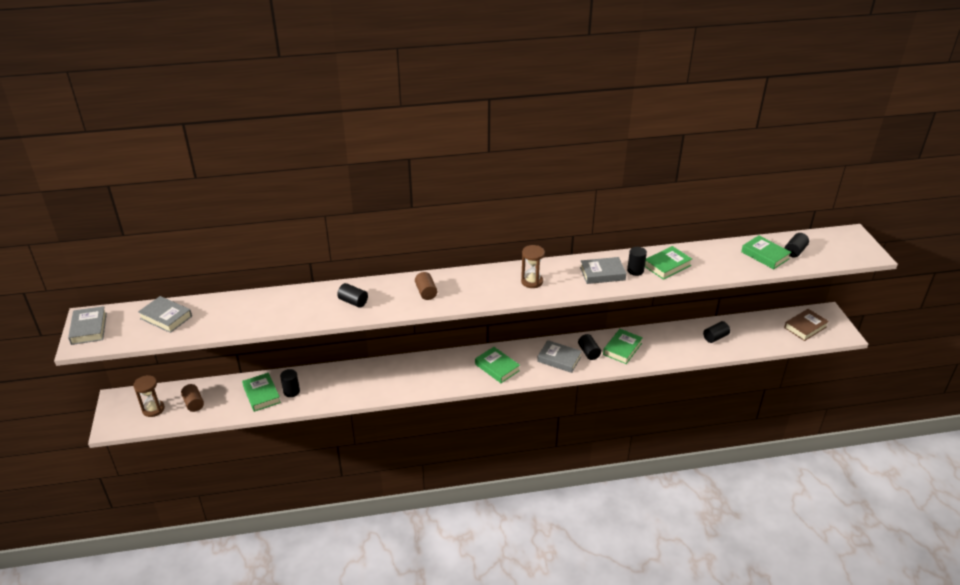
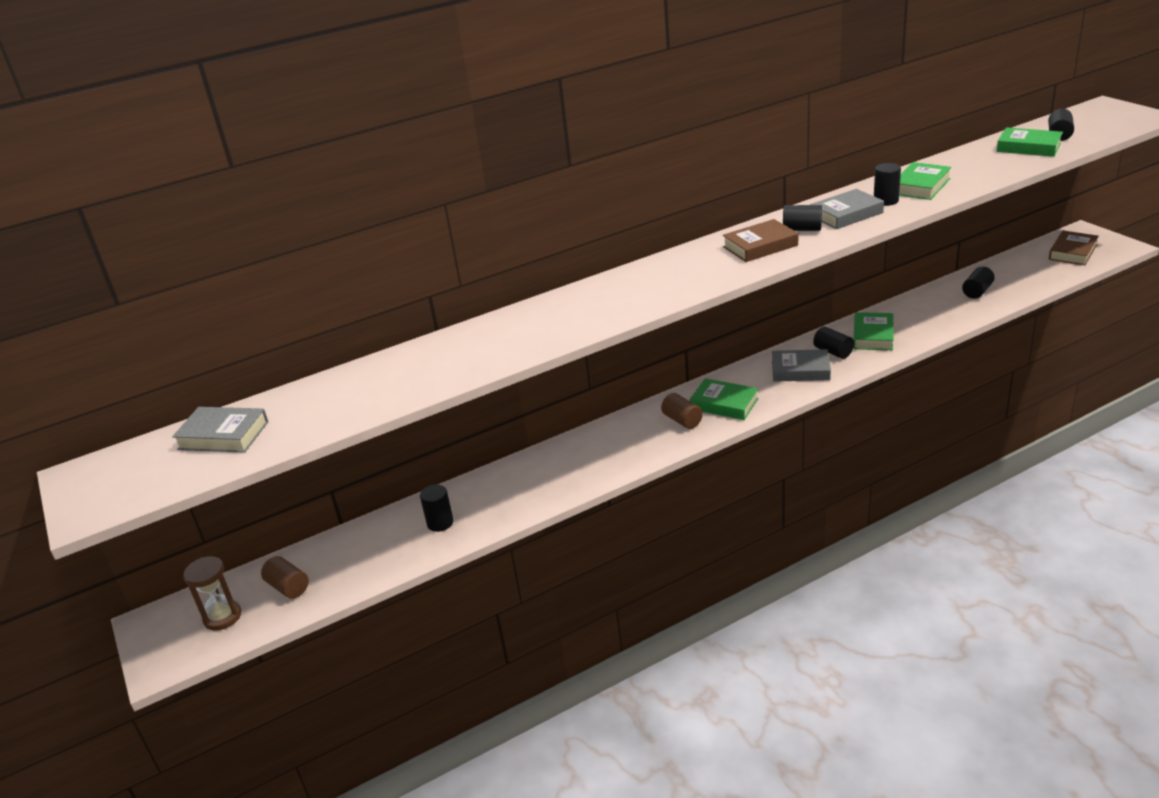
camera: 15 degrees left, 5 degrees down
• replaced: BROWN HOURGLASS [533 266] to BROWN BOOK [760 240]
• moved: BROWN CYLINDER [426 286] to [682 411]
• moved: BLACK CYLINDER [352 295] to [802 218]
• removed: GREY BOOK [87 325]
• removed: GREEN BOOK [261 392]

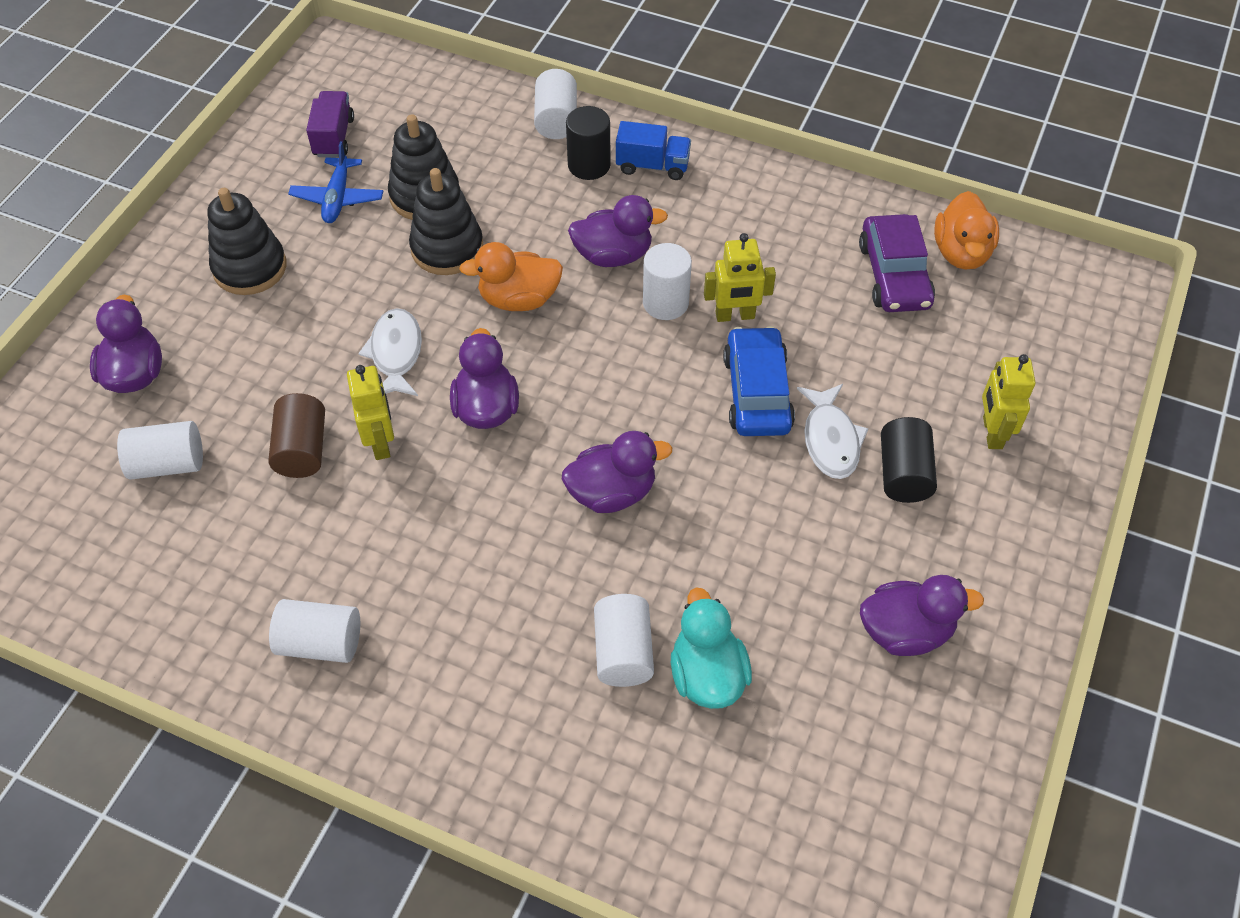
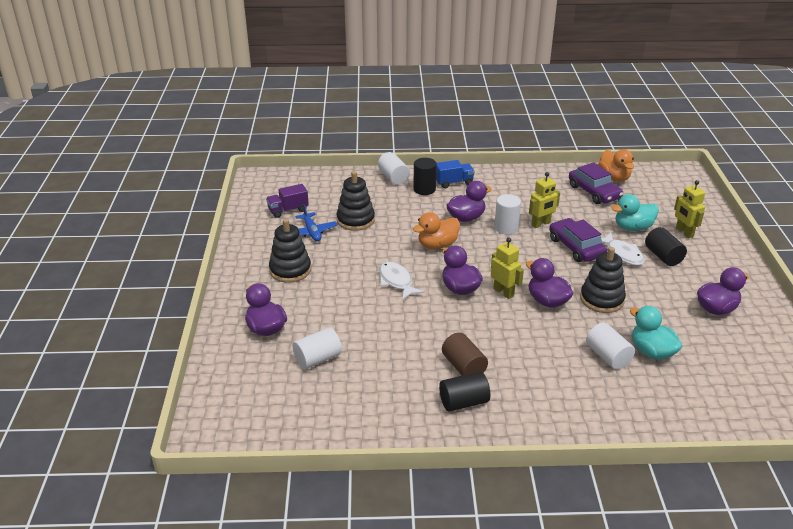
camera: 25 degrees left, 20 degrees down
• turned: PURPLE TRUCK [330 124] = [287 201] 90 degrees counterclockwise
• moved: BLACK STACKING TOY [446 221] to [603 280]
• recoloured: BLUE CAR [759 381] to PURPLE CAR [578 240]
• moved: YELLOW ROBOT [370 412] to [507 268]
• moved: BROWN CYLINDER [296 435] to [465 354]
• turned: PURPLE DUCK [617 472] = [549 283] 90 degrees counterclockwise
• recoloured: WHITE CYLINDER [314 631] to BLACK CYLINDER [464 392]
• added: TURQUOISE DUCK [635 212]

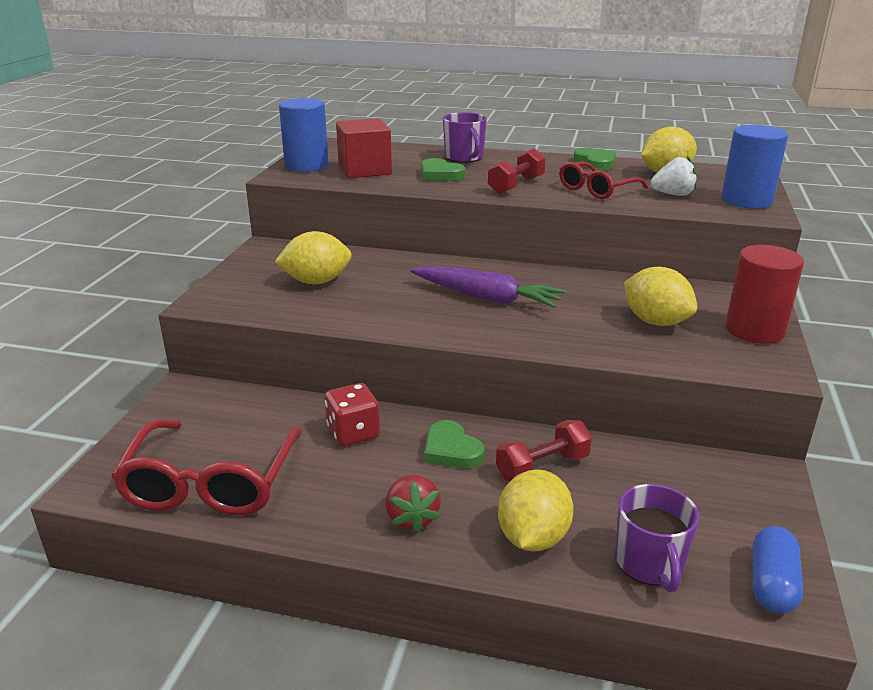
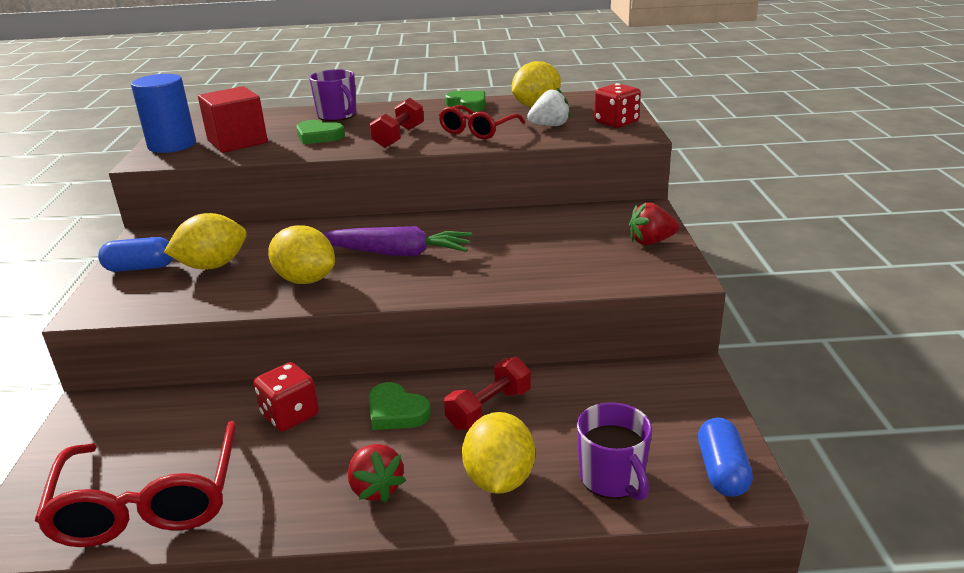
camera: 15 degrees left, 0 degrees up
• replaced: BLUE CYLINDER [754 167] to RED DICE [617 105]
• replaced: RED CYLINDER [764 294] to RED STRAWBERRY [654 223]
• moved: YELLOW LEMON [660 296] to [301 254]
• added: BLUE CAPSULE [135 254]

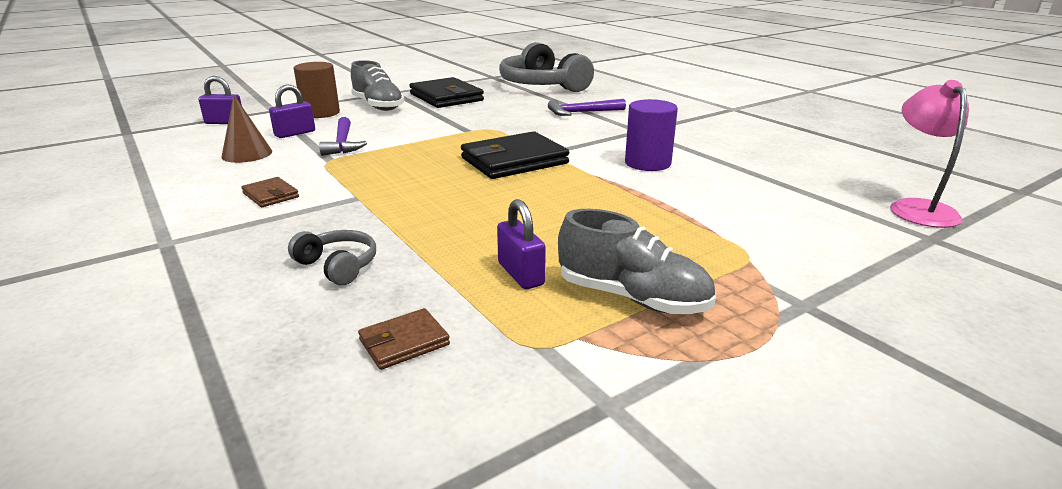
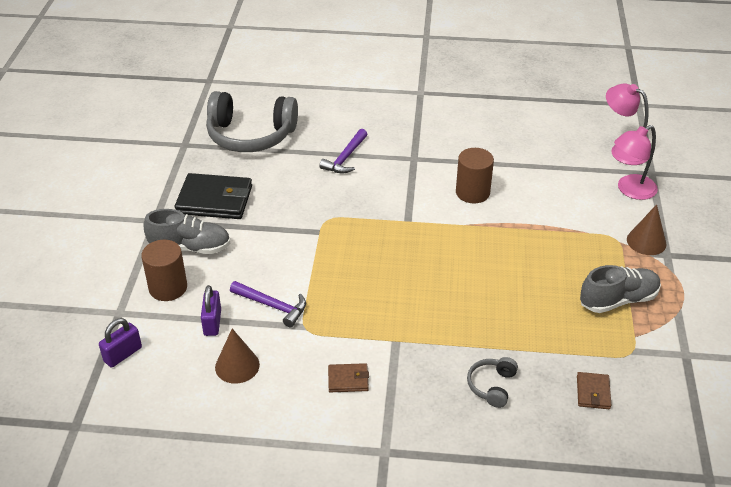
camera: 50 degrees left, 15 degrees up
• recoloured: PURPLE CYLINDER [651 135] to BROWN CYLINDER [475 175]
• removed: BLACK WALLET [515 155]
• removed: PURPLE PADLOCK [521 244]
• turned: GREY HEADPHONES [332 257] = [492 382] 60 degrees counterclockwise
• added: PINK LAMP [636 162]
• added: BROWN CONE [647 229]

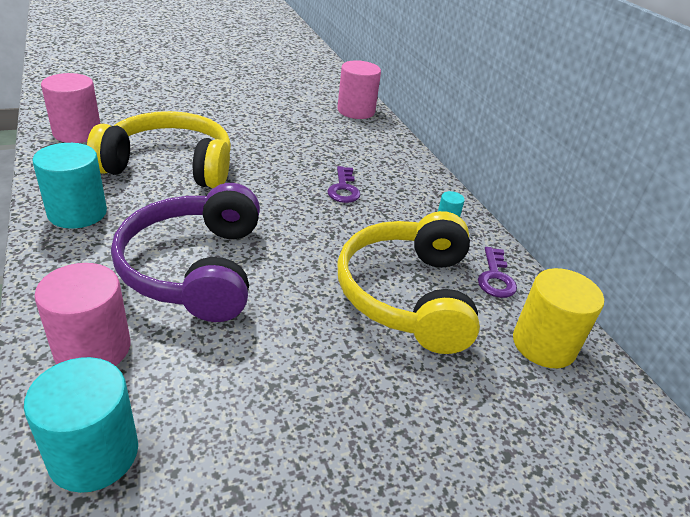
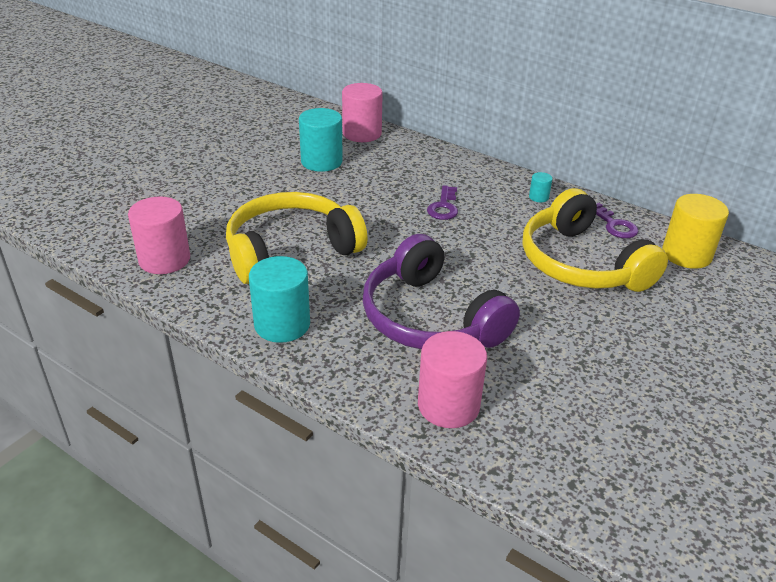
camera: 30 degrees left, 0 degrees up
• turned: PURPLE KEY [343 184] = [442 202] 45 degrees clockwise
• moved: TURQUOISE CYLINDER [81 425] to [321 140]

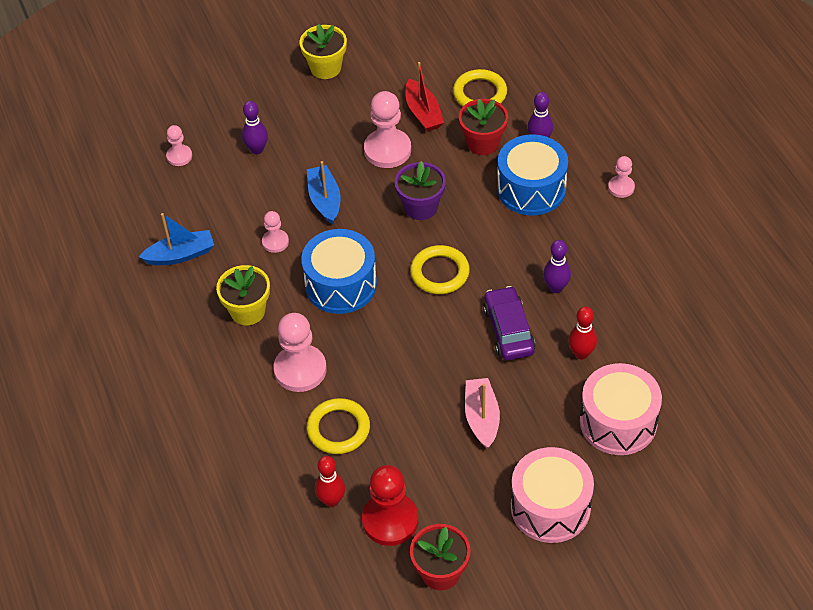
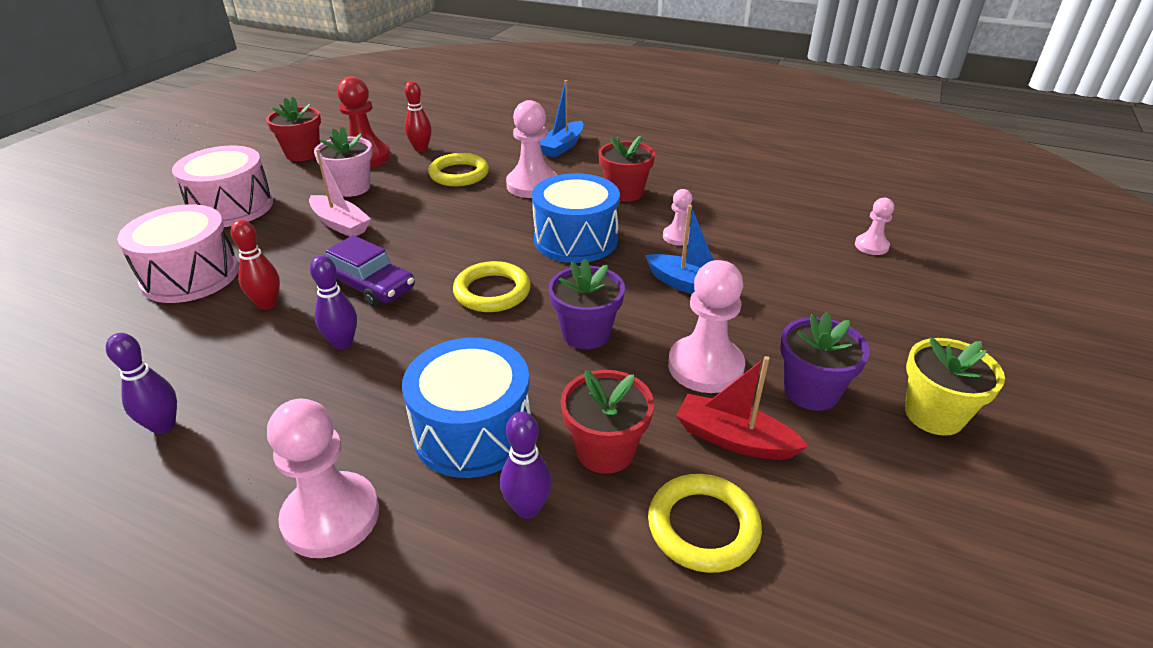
camera: 135 degrees right, 15 degrees down
• moved: PURPLE BOWLING PIN [255 127] to [141 383]
• resized: PINK PAWN [621 177] = [323 478] x1.85
• moved: BLUE BOAT [176 239] to [561 119]
• recoloured: YELLOW FLOWER POT [243 295] to RED FLOWER POT [626 169]
• added: PINK FLOWER POT [343 162]
• added: PURPLE FLOWER POT [825 361]

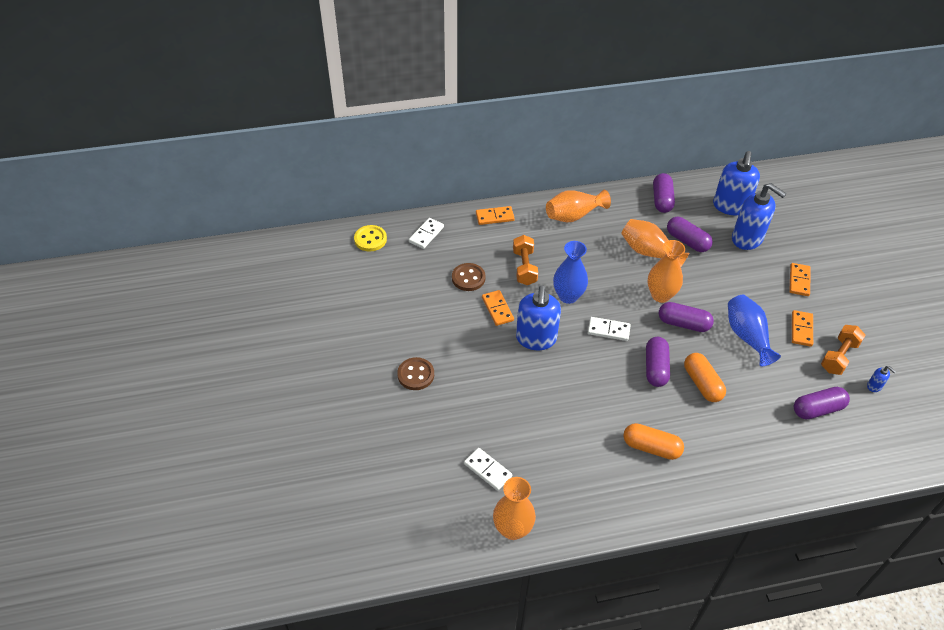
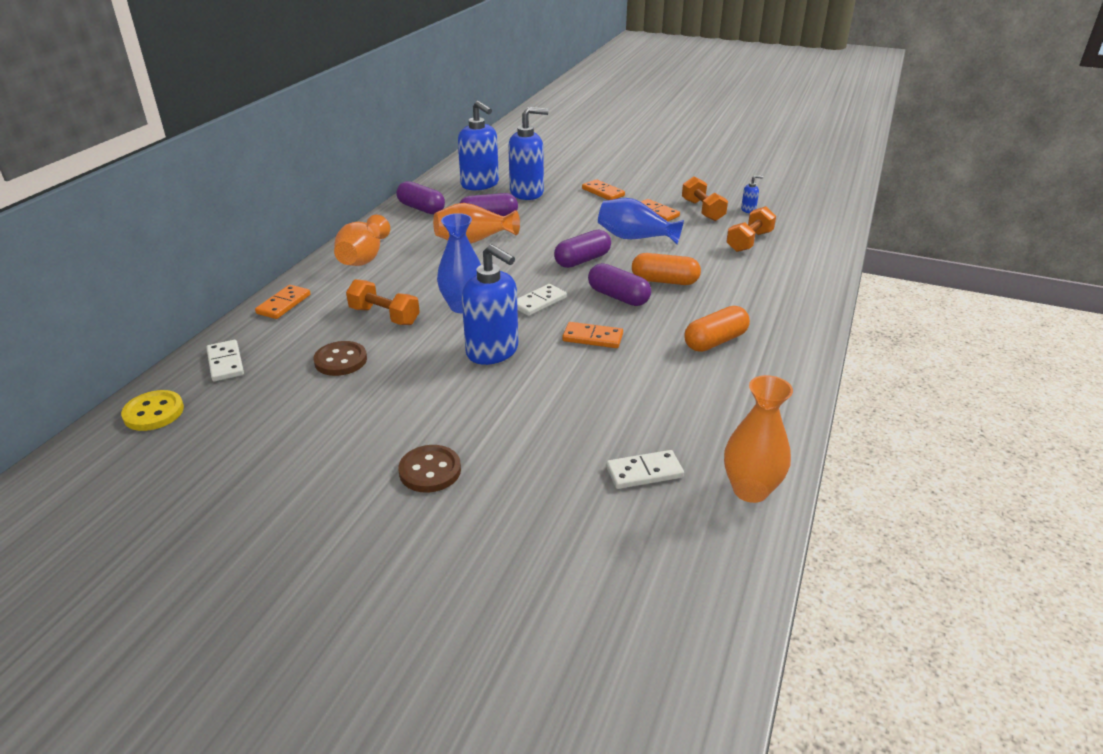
camera: 55 degrees left, 15 degrees down
• removed: ORANGE VASE [666 271]
• moved: ORANGE DOMINO [498 308] to [592 335]
• replaced: PURPLE CAPSULE [822 403] to ORANGE DUMBBELL [751 229]

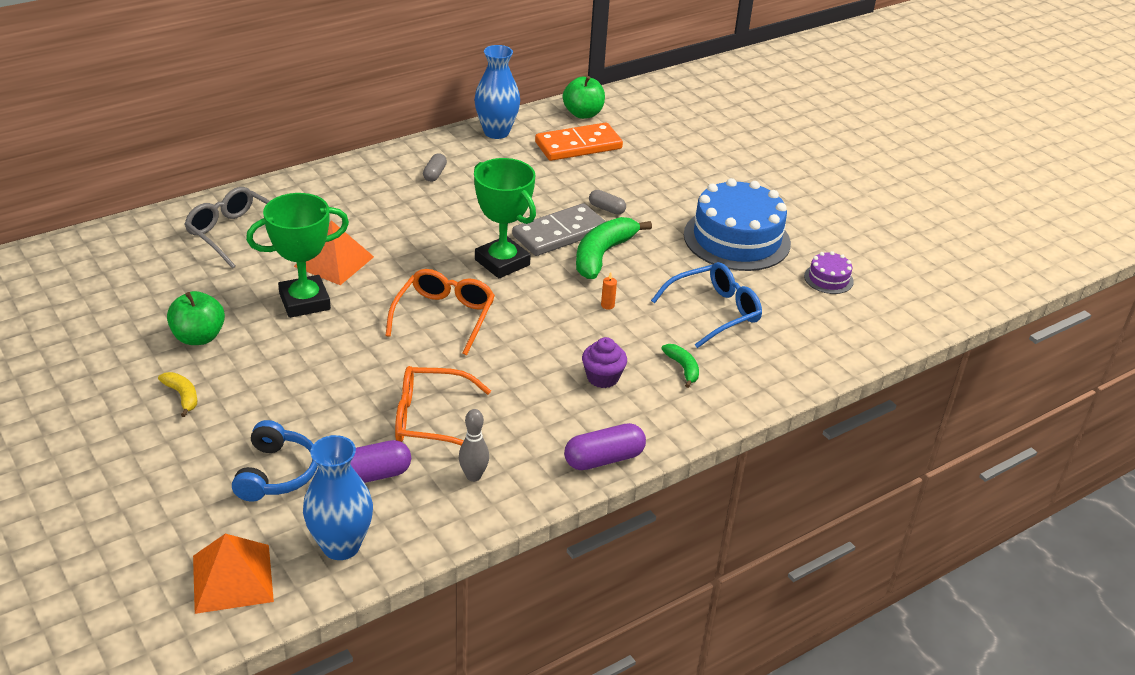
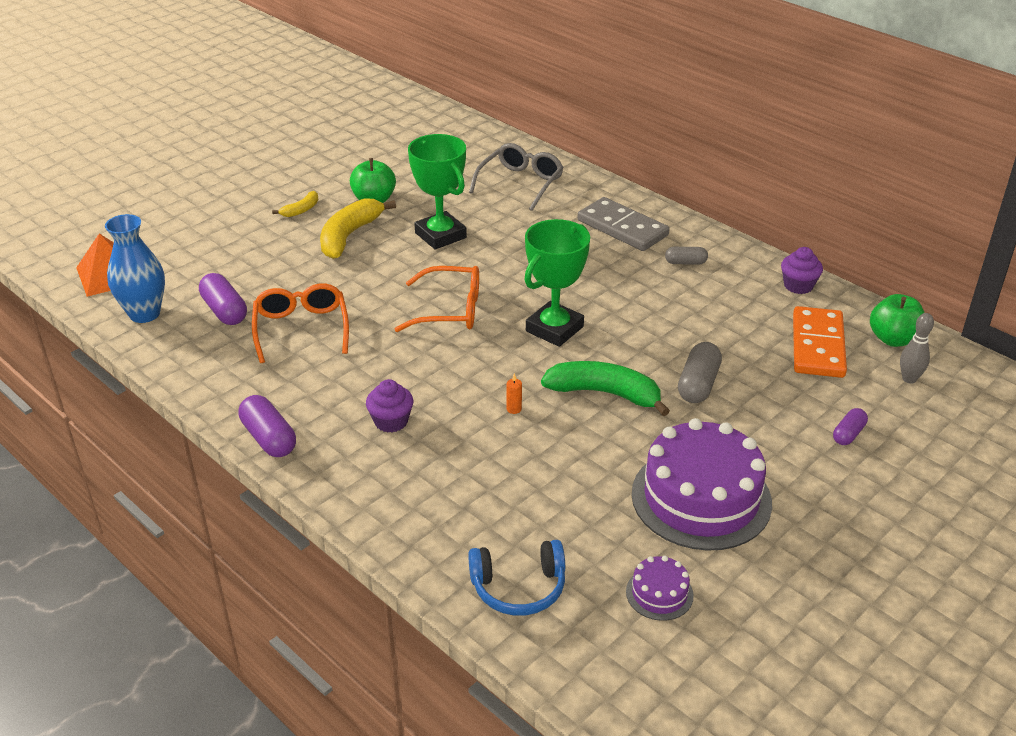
camera: 80 degrees right, 0 degrees up
• replaced: BLUE VASE [497 92] to PURPLE CUPCAKE [802 270]
• turned: ORANGE DOMINO [579 141] = [820 342] 45 degrees clockwise
• recoloured: BLUE CAKE [737 224] to PURPLE CAKE [702 484]
• resized: GREY CAPSULE [607 202] = [700 372] x1.64
• moved: GREY DOMINO [559 229] to [624 224]
• removed: ORANGE PYRAMID [334 252]
• removed: BLUE GLASSES [706 305]
• removed: GREEN BANANA [680 366]
• moved: GREY BOWLING PIN [474 445] to [917 348]
• moved: BLUE HEADPHONES [275 461] to [516 578]
• added: YELLOW BANANA [358 228]
• added: PURPLE CAPSULE [850 426]

